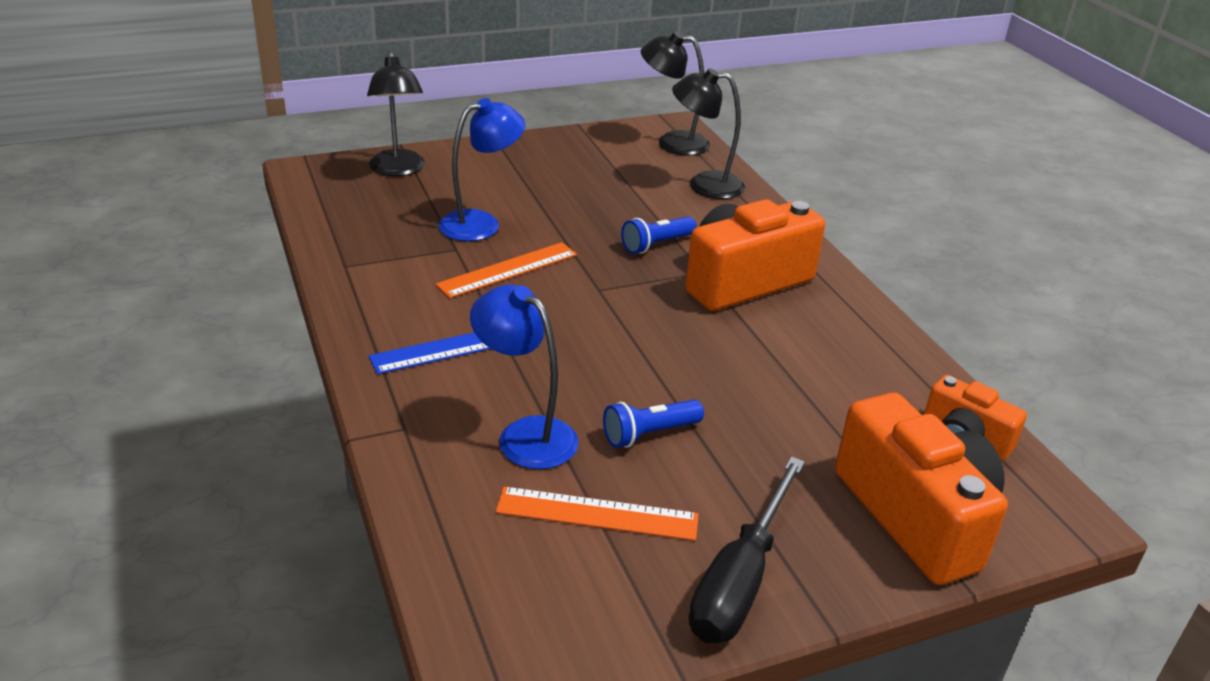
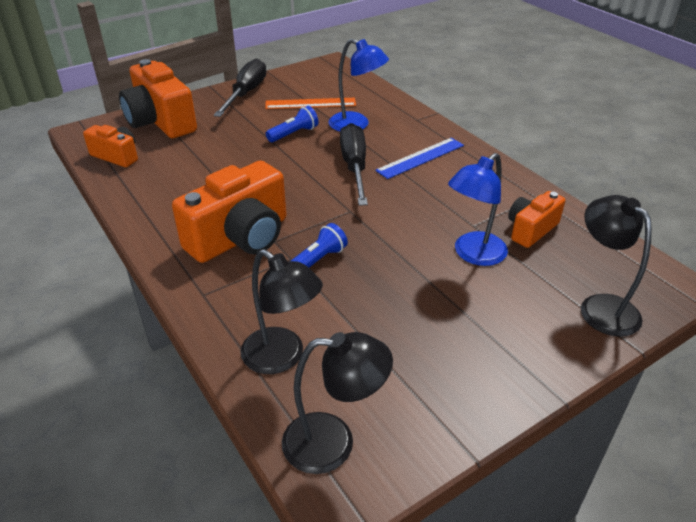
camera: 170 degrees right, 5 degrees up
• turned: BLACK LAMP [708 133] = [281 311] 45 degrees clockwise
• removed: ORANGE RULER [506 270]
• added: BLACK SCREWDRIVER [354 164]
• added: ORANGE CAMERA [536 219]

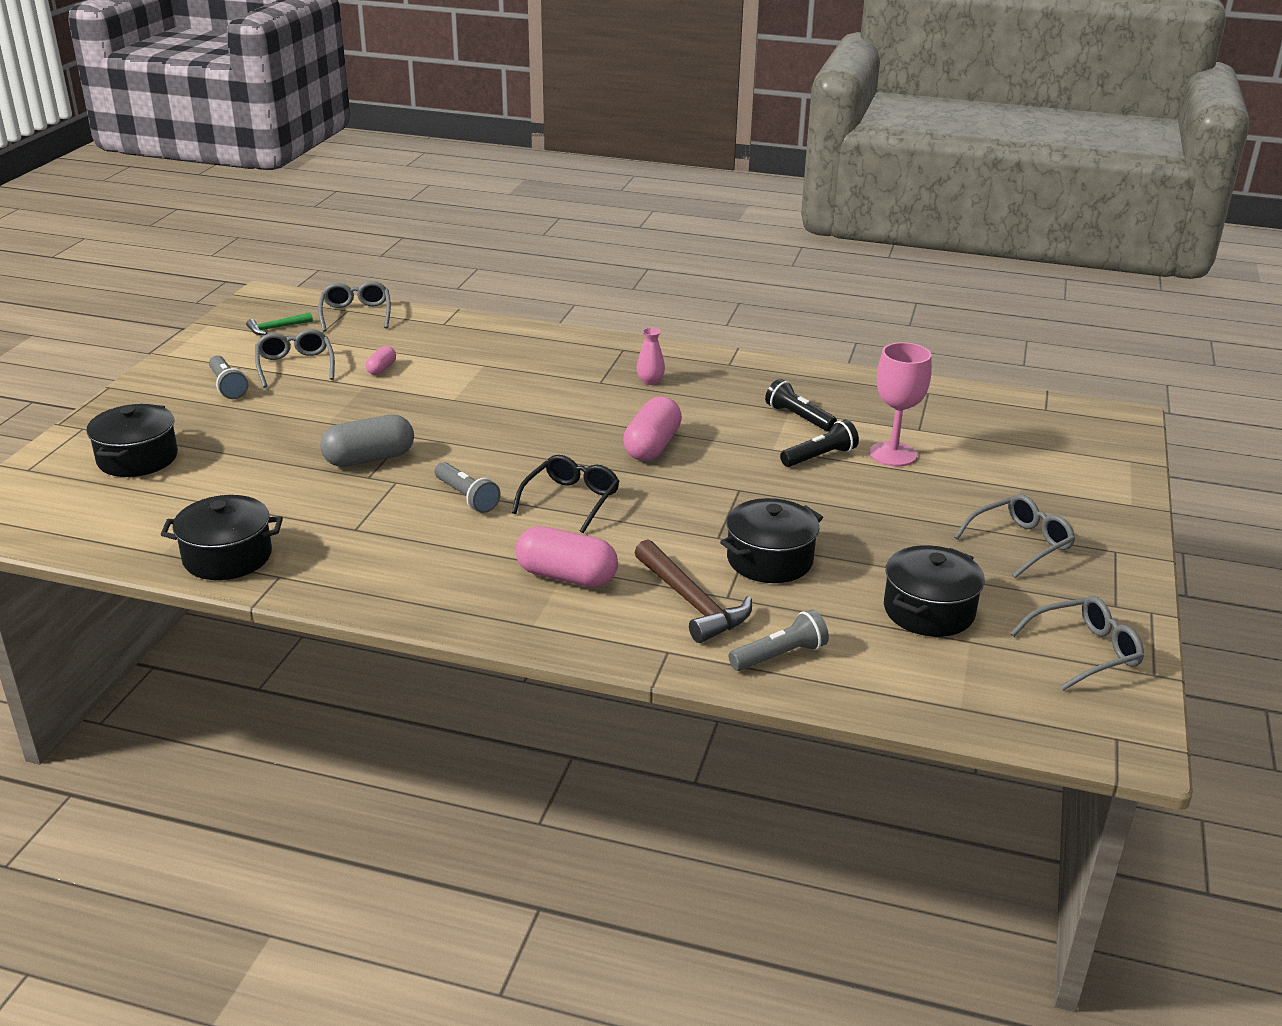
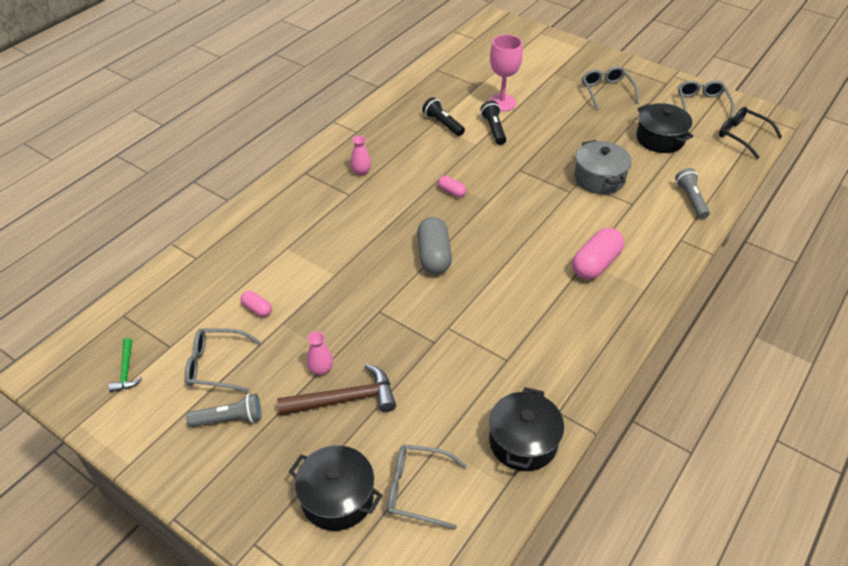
camera: 70 degrees left, 15 degrees up
• moved: GREY GLASSES [354 306] to [427 487]
• turned: BLACK FLASHLIGHT [801 405] = [443 116] 75 degrees clockwise
• resized: PINK CAPSULE [652 429] = [452 187] x0.51
• moved: GREY CAPSULE [367 441] to [434 245]
• moved: BLACK GLASSES [566 494] to [750 133]
• removed: GREY FLASHLIGHT [467 487]
• recoloured: BLACK POT [771 540] to GREY POT [603 167]
• moved: BROWN HAMMER [693 591] to [336 390]
• added: PINK VASE [320 353]

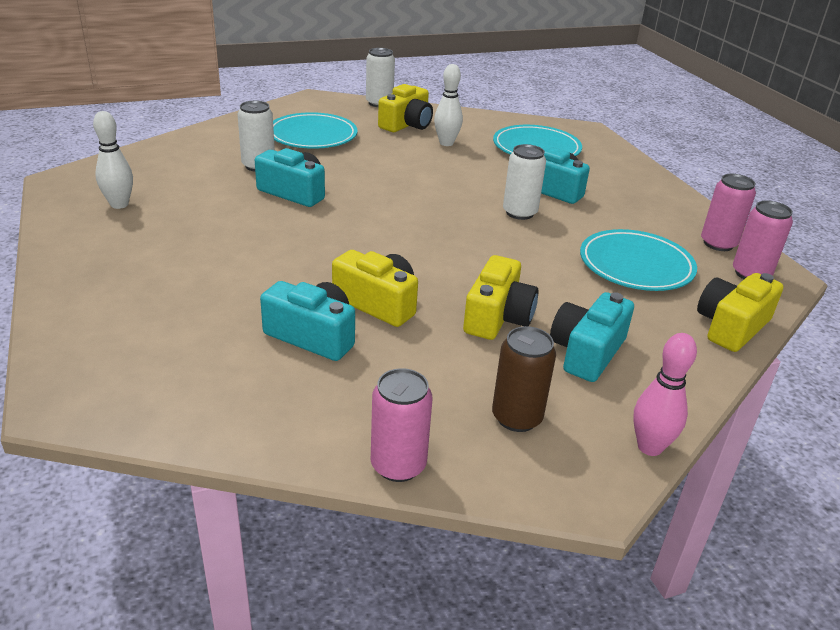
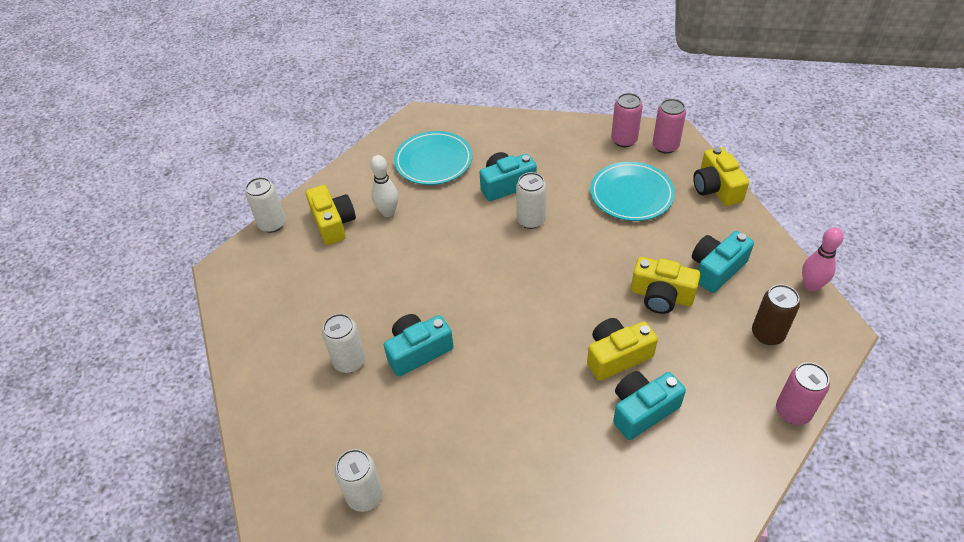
camera: 55 degrees left, 15 degrees up
• replaced: WHITE BOWLING PIN [113 160] to WHITE CAN [359 480]
• removed: TURQUOISE PLATE [315 130]
• turned: YELLOW CAMERA [501 297] = [665 285] 150 degrees clockwise
• turned: TURQUOISE CAMERA [592 337] = [723 262] 75 degrees clockwise

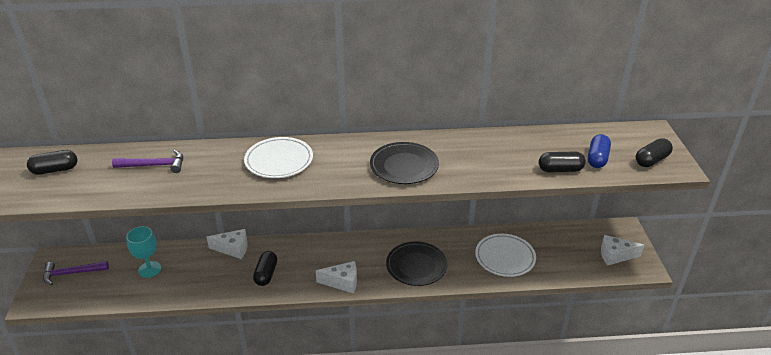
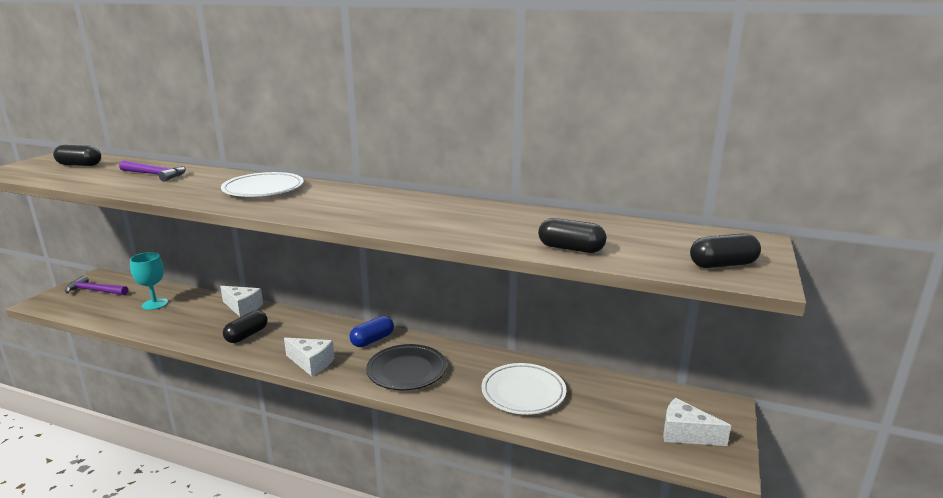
camera: 25 degrees right, 15 degrees down
• moved: BLUE CAPSULE [599 151] to [372 331]
• removed: BLACK PLATE [404 163]

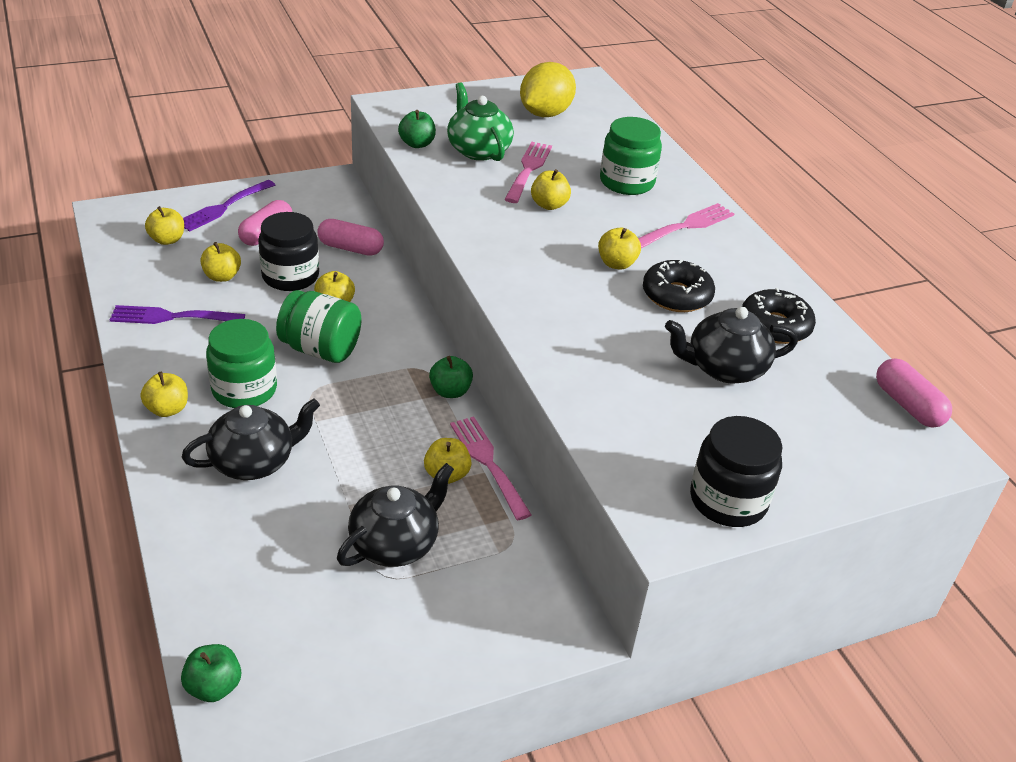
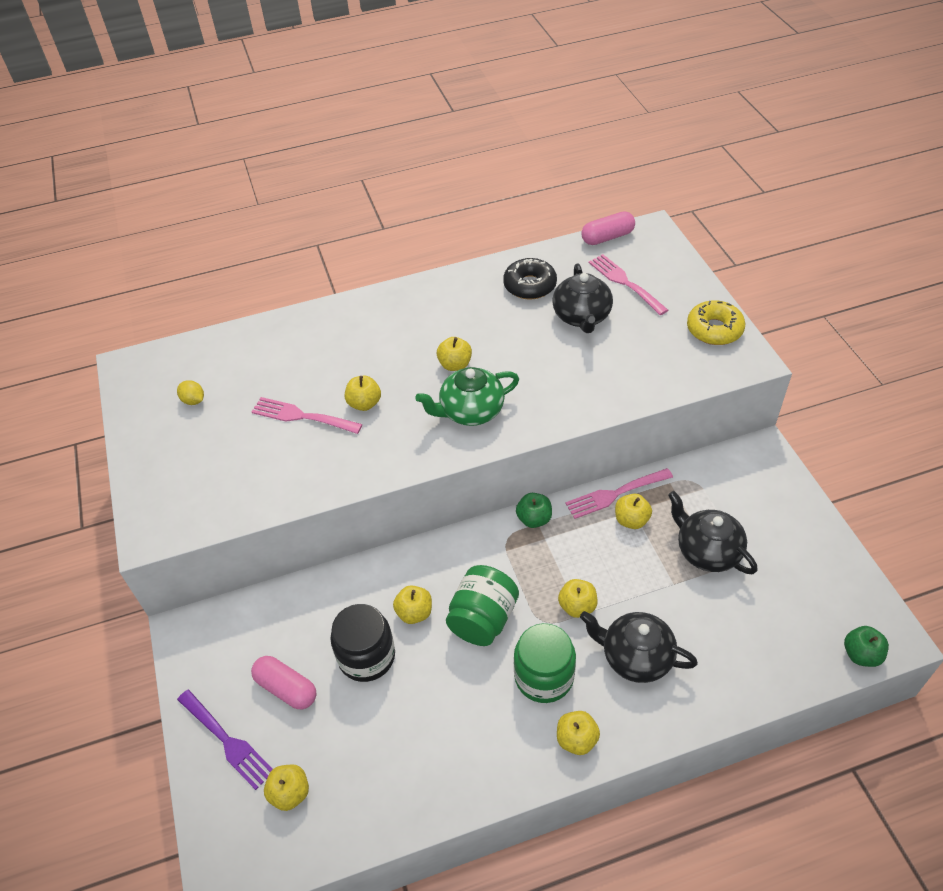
camera: 80 degrees left, 10 degrees up
• resized: YELLOW LEMON [548 89] = [190 392] x0.45
• moved: GREEN TEAPOT [480 121] to [467 396]
• removed: GREEN APPLE [417 129]
• removed: GREEN JAR [631 156]
• moved: PINK FORK [686 225] to [628 284]
• removed: PINK CAPSULE [350 237]
• moved: YELLOW APPLE [220 262] to [578 598]
• removed: BLACK DONUT [679 286]
• removed: PURPLE FORK [177 314]
• turned: BLACK TEAPOT [251 439] = [639 647] 45 degrees counterclockwise
• replaced: BLACK JAR [736 471] to YELLOW DONUT [716 322]

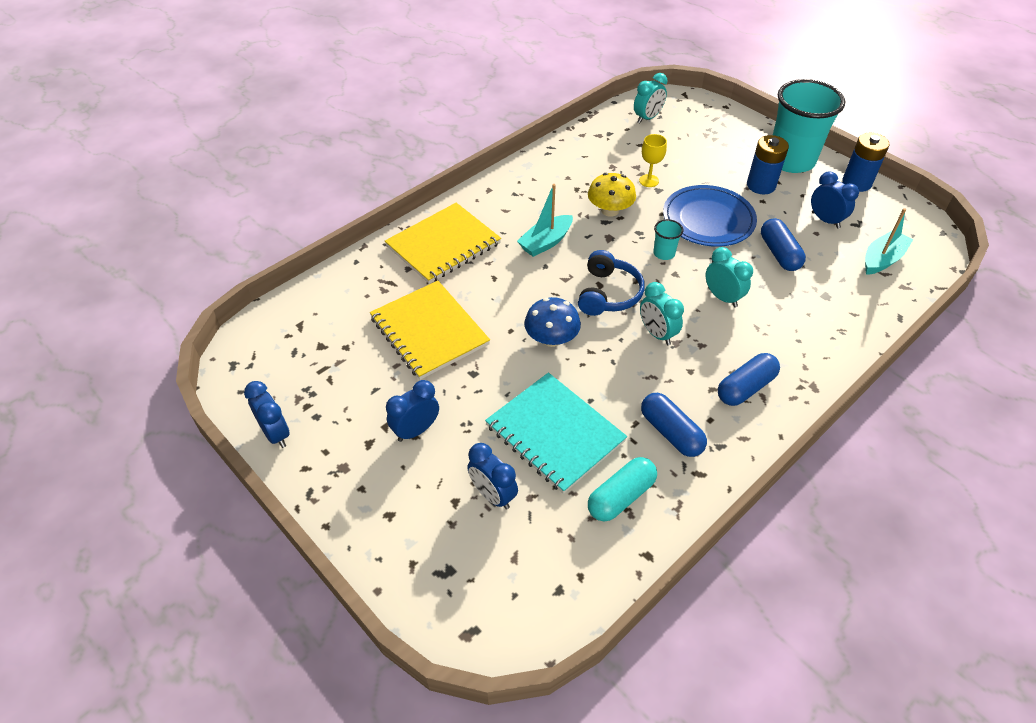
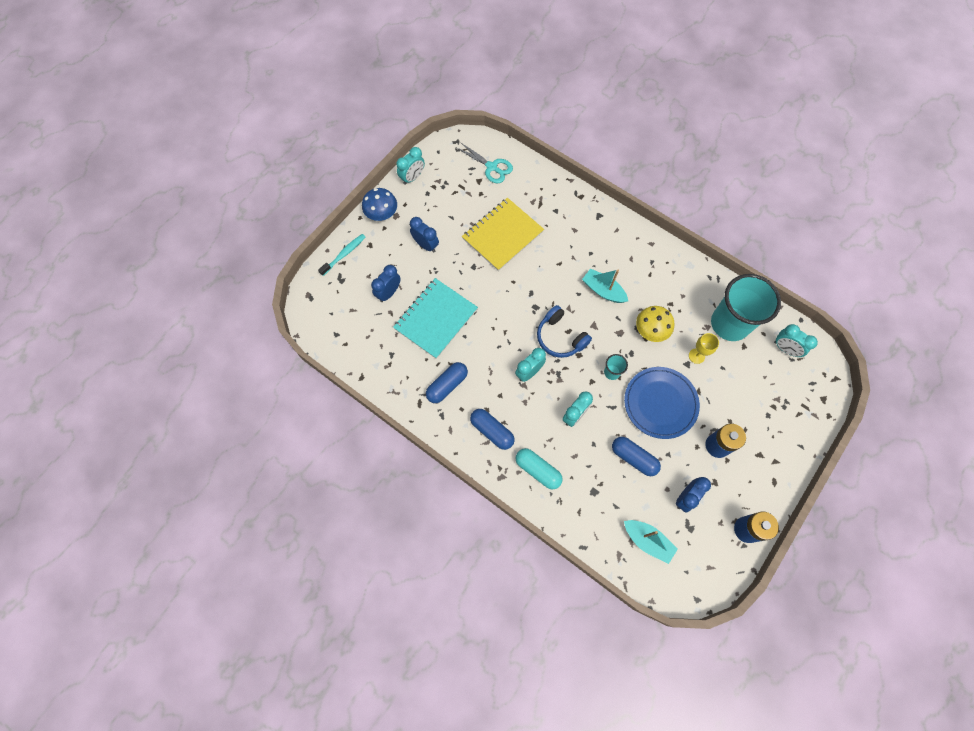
camera: 80 degrees right, 20 degrees up
• moved: TURQUOISE CUP [809 126] to [746 307]
• removed: YELLOW NOTEBOOK [443 243]
• turned: BLUE CAPSULE [783 244] = [636 456] 60 degrees clockwise
• turned: BLUE HEADPHONES [611 283] = [564 331] 45 degrees clockwise
• moved: BLUE MUSHROOM [552 322] to [379 204]
• recoloured: BLUE CLOCK [267 414] to TURQUOISE CLOCK [410 166]
• moved: TURQUOISE CAPSULE [622 489] to [539 468]
• added: TURQUOISE SCISSORS [484 162]
• added: TURQUOISE TOOTHBRUSH [341 255]

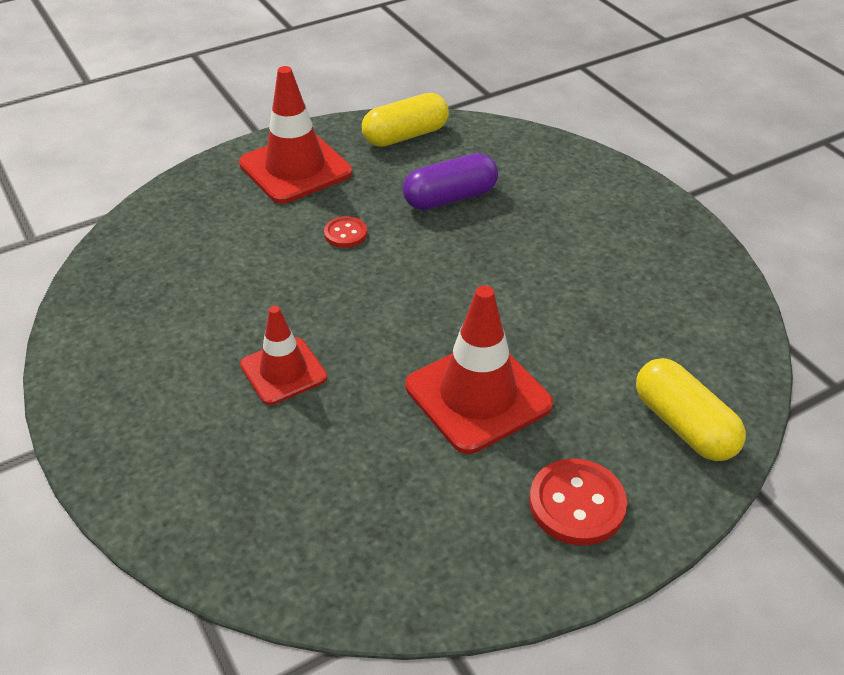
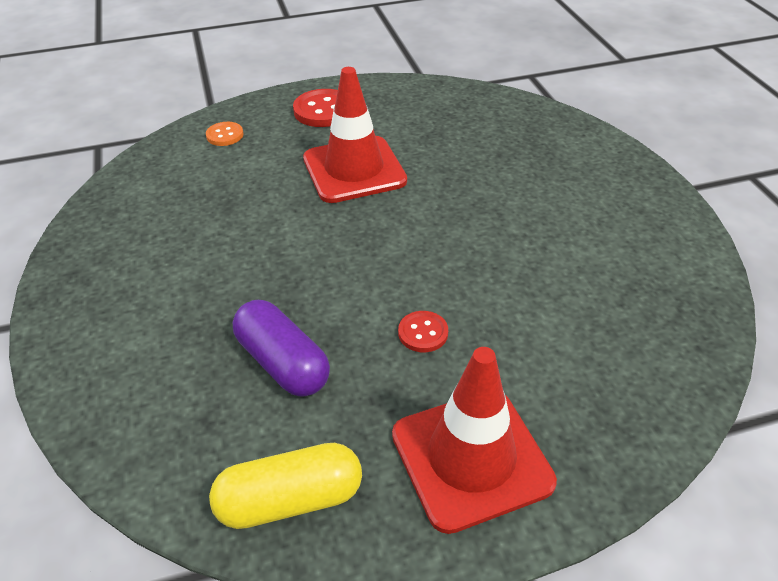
camera: 165 degrees left, 0 degrees up
• turned: PURPLE CAPSULE [450 181] = [281 348] 60 degrees clockwise
• removed: RED TRAFFIC CONE [283 355]
• replaced: YELLOW CAPSULE [691 409] to ORANGE BUTTON [224 134]

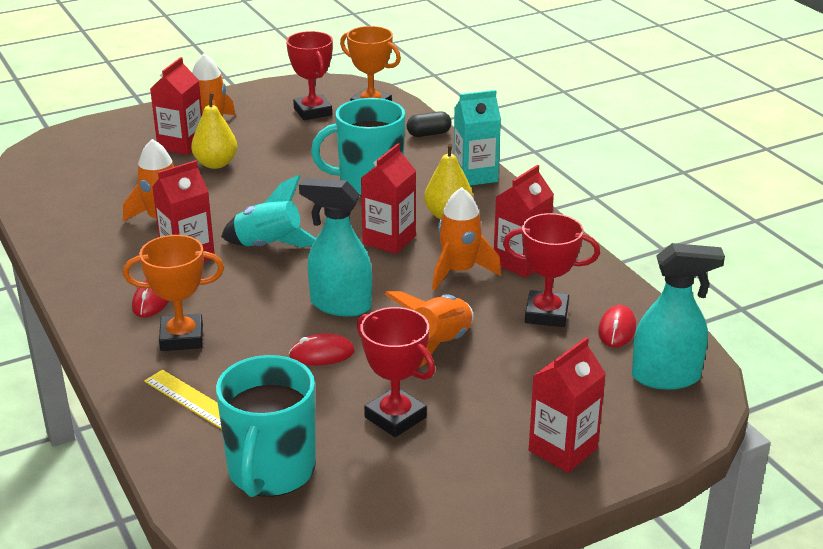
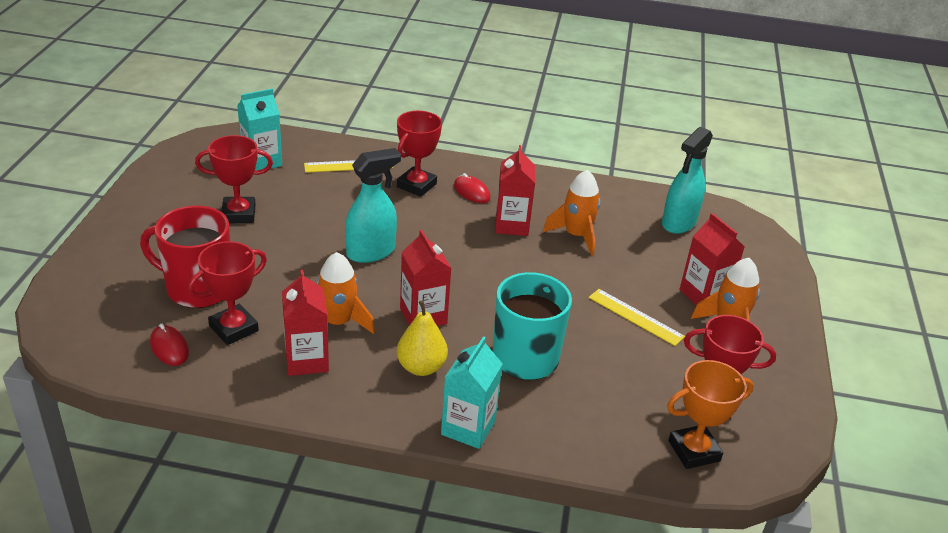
camera: 125 degrees right, 5 degrees up
• removed: YELLOW PEAR [214 131]
• removed: BLACK CAPSULE [429 124]
• removed: TURQUOISE ROCKET [268 211]
• recoloured: ORANGE TROPHY [173 293] to RED TROPHY [419 154]
• moved: TURQUOISE SPRAY BOTTLE [678 316] to [687 180]
• removed: ORANGE ROCKET [429 329]
• removed: RED MOUSE [322 349]
• removed: RED CARTON [567 405]
• replaced: TURQUOISE MUG [266 426] to TURQUOISE CARTON [259 129]
• added: RED MUG [185 257]
• added: YELLOW RULER [636 317]

